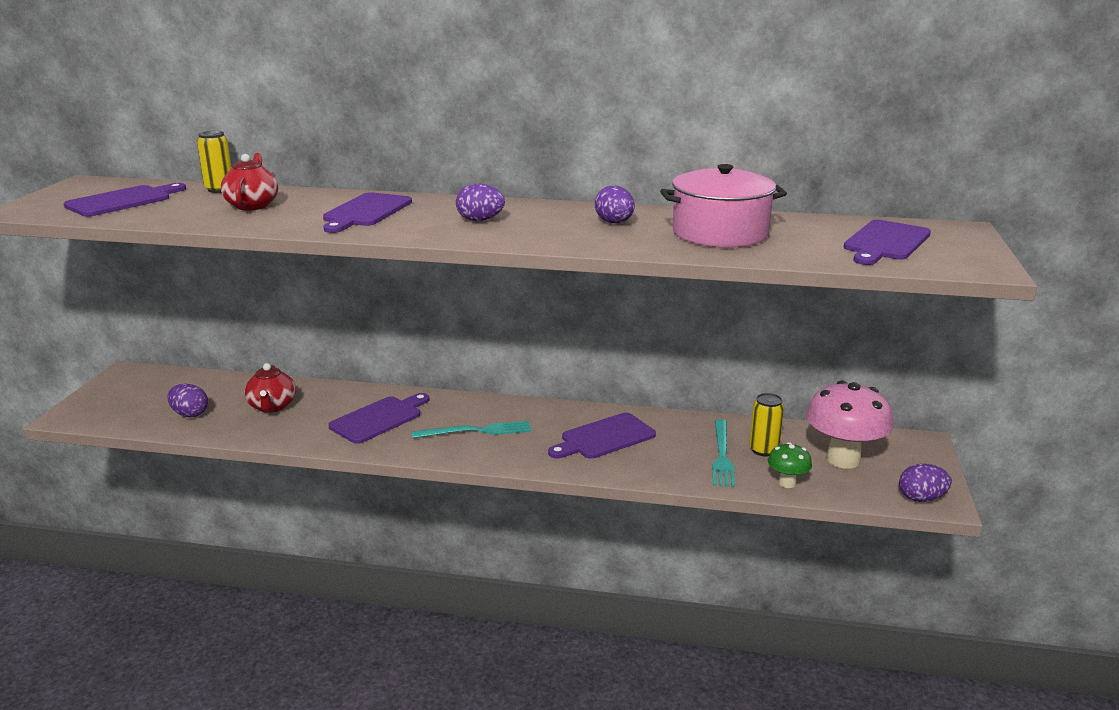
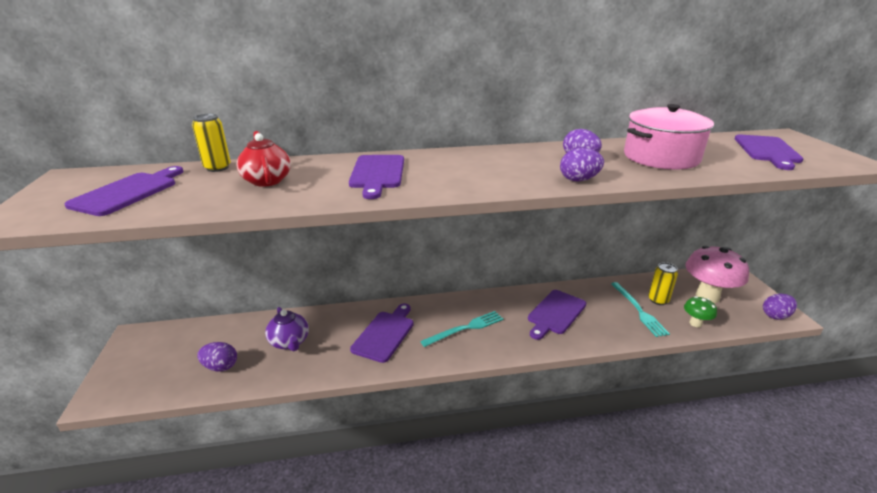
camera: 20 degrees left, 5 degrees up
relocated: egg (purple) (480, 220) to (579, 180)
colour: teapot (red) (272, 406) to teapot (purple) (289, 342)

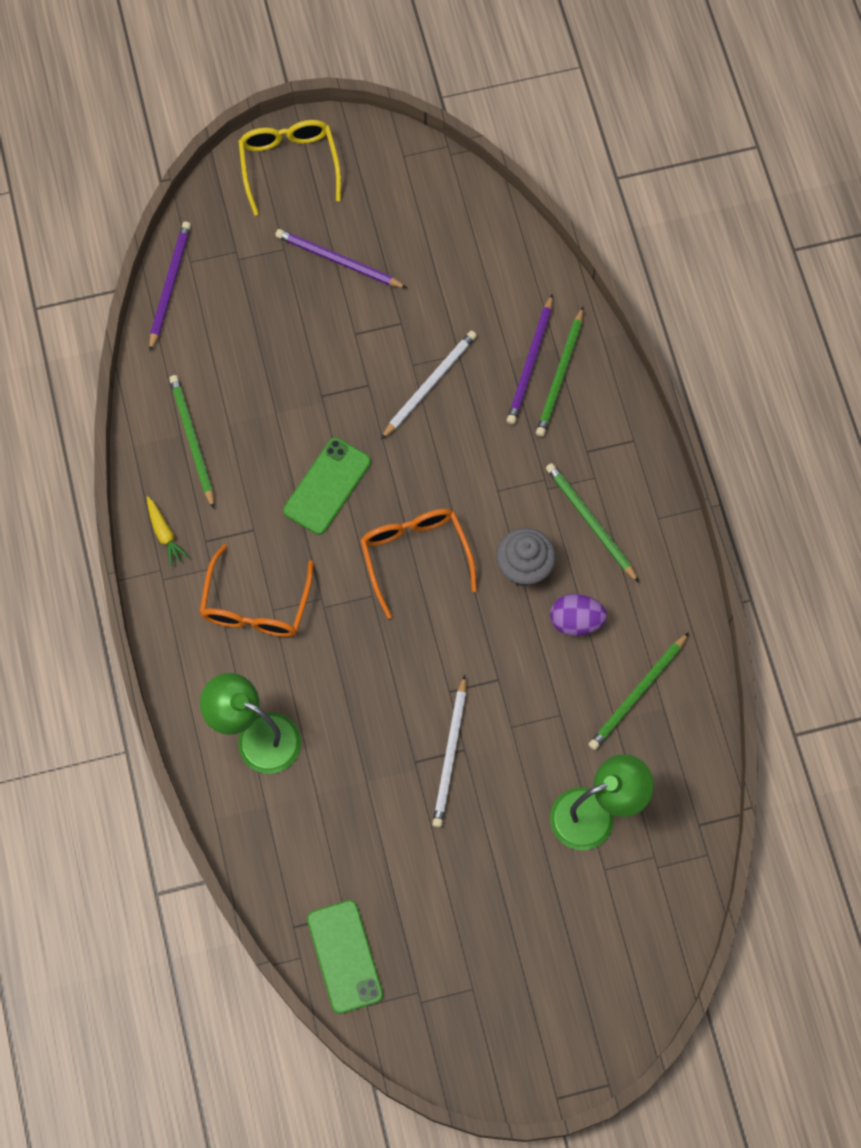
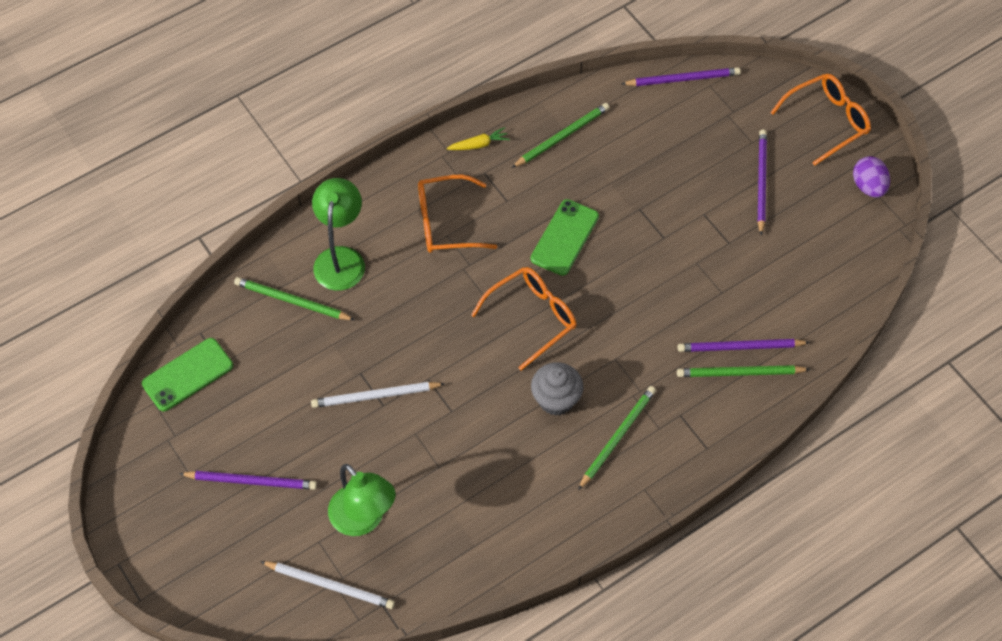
camera: 70 degrees right, 10 degrees down
appeared: pencil (purple) (251, 481)
relocated: pencil (white) (430, 384) to (330, 585); egg (purple) (576, 621) to (868, 186); pencil (green) (637, 693) to (292, 301)
colour: glasses (yellow) (289, 166) to glasses (orange) (826, 122)
spun: carrot (yellow) (164, 534) = (479, 144) 150 degrees counterclockwise; phone (green) (327, 486) = (564, 237) 75 degrees counterclockwise

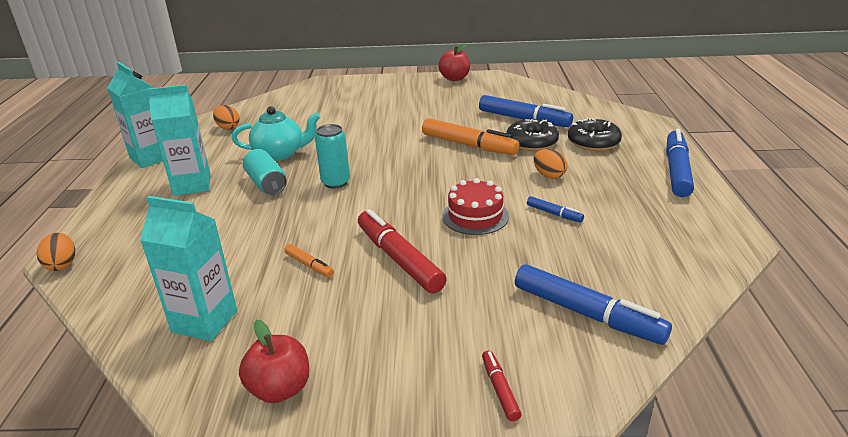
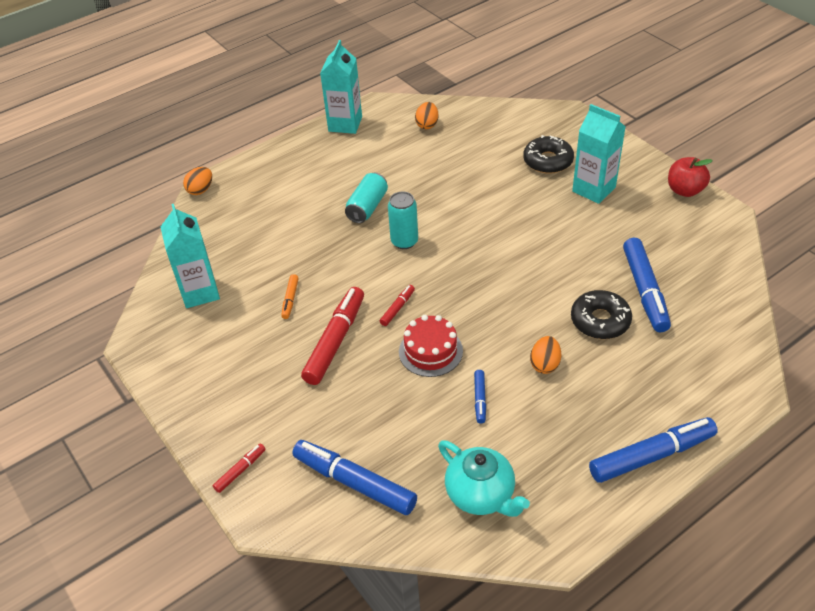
camera: 55 degrees right, 15 degrees up
missing: apple (red) (280, 389); marker (orange) (469, 145)
appeared: marker (red) (397, 308)
relocated: carton (turquoise) (192, 185) to (593, 189); teapot (turquoise) (280, 154) to (481, 494); donut (black) (593, 142) to (548, 161)
spun: marker (blue) (587, 314) = (354, 482) 120 degrees clockwise

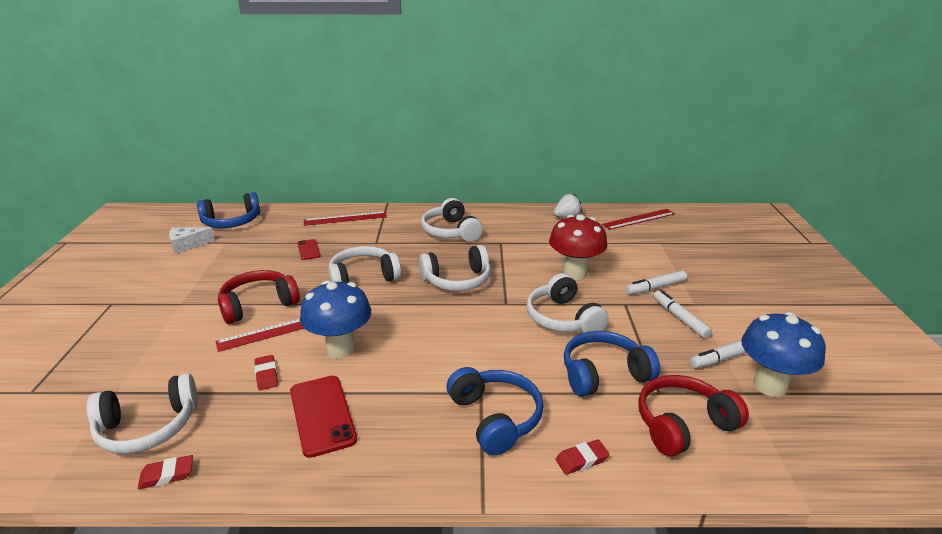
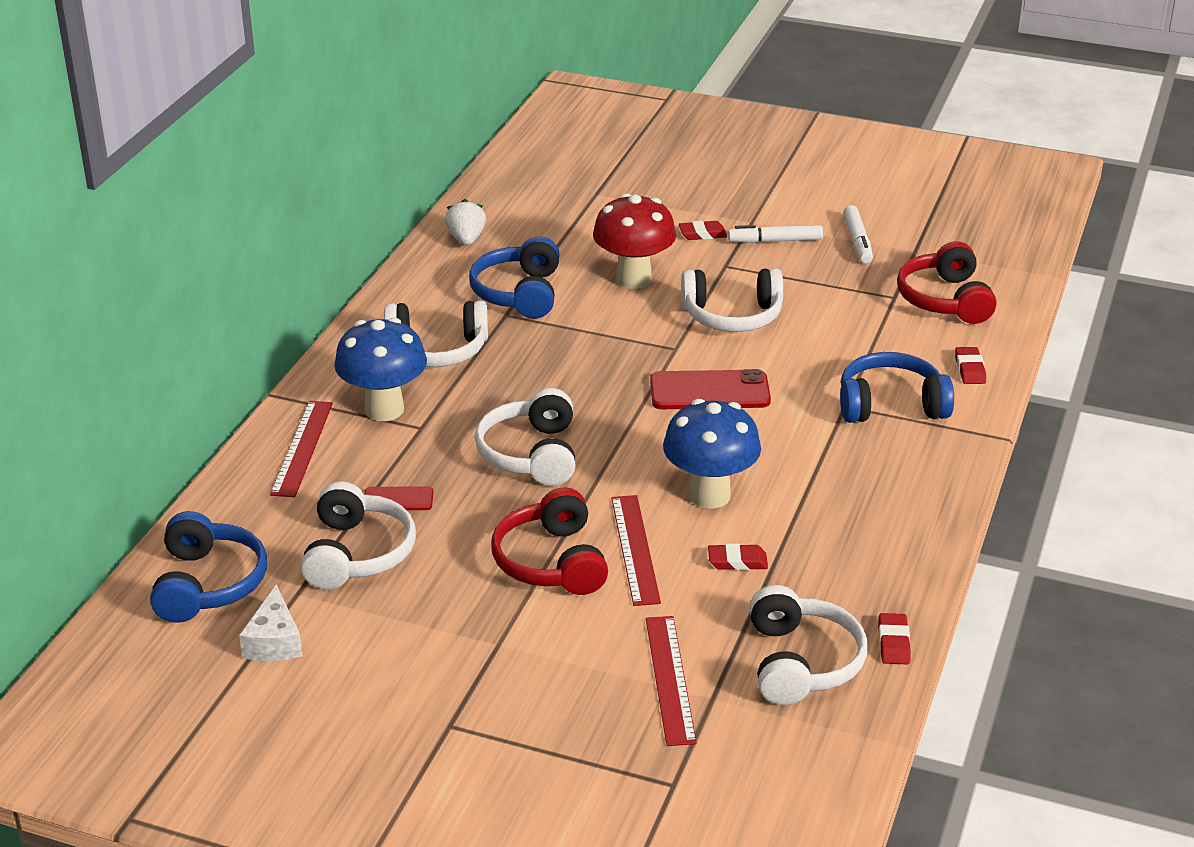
camera: 70 degrees left, 5 degrees up
relocated: phone (red) (322, 415) to (709, 391); headphones (white) (457, 280) to (357, 553); headphones (blue) (603, 374) to (519, 293); ruler (red) (638, 219) to (670, 679); mushroom (blue) (770, 386) to (384, 409)
exchanged: marker (white) (655, 287) to eraser (red) (702, 234)

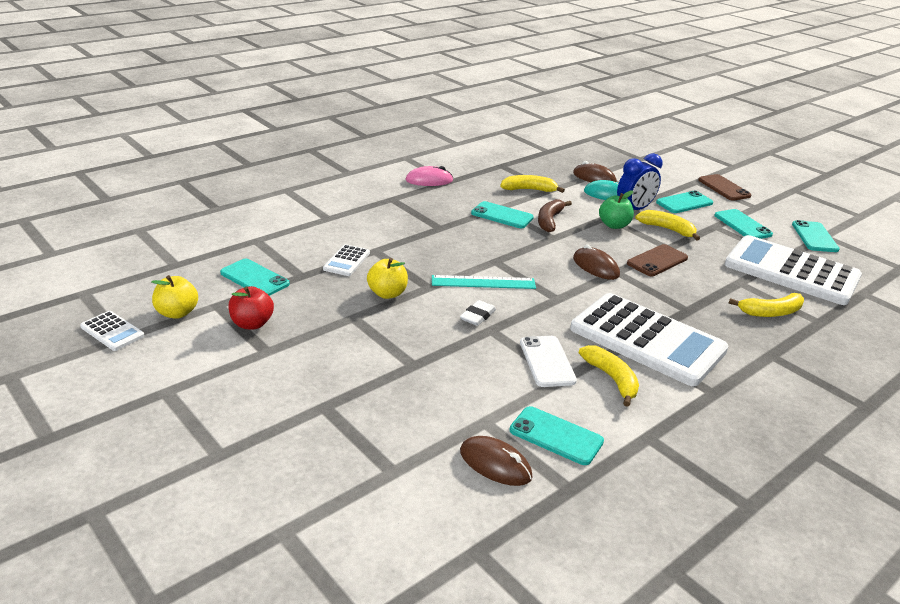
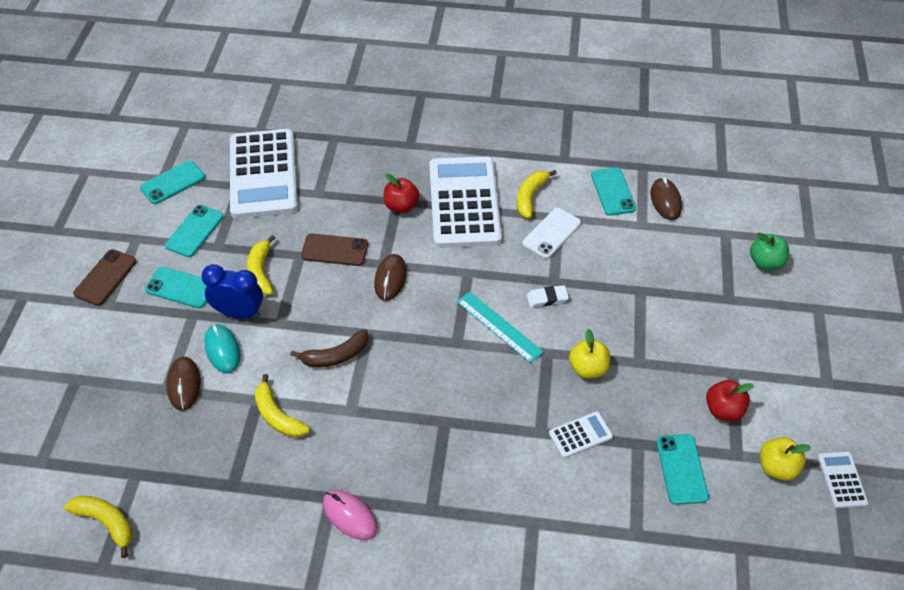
camera: 130 degrees left, 20 degrees up
missing: phone (turquoise) (502, 215)
appeared: apple (red) (401, 206)
relocated: apple (green) (614, 225) to (765, 262); banana (yellow) (770, 312) to (106, 522)

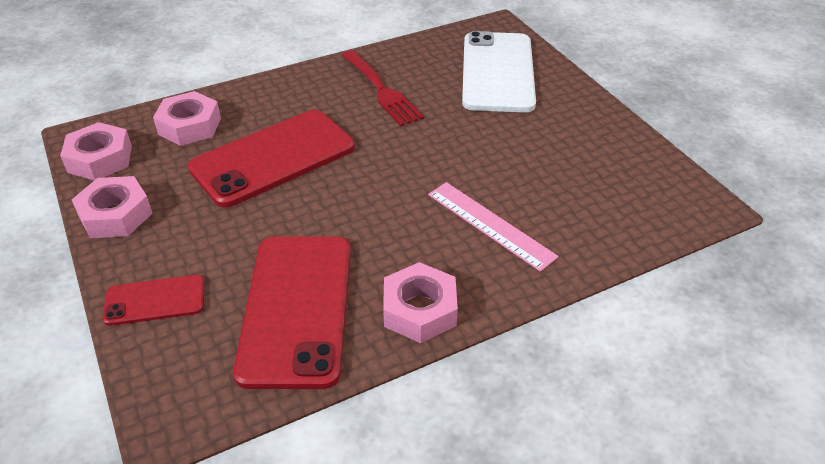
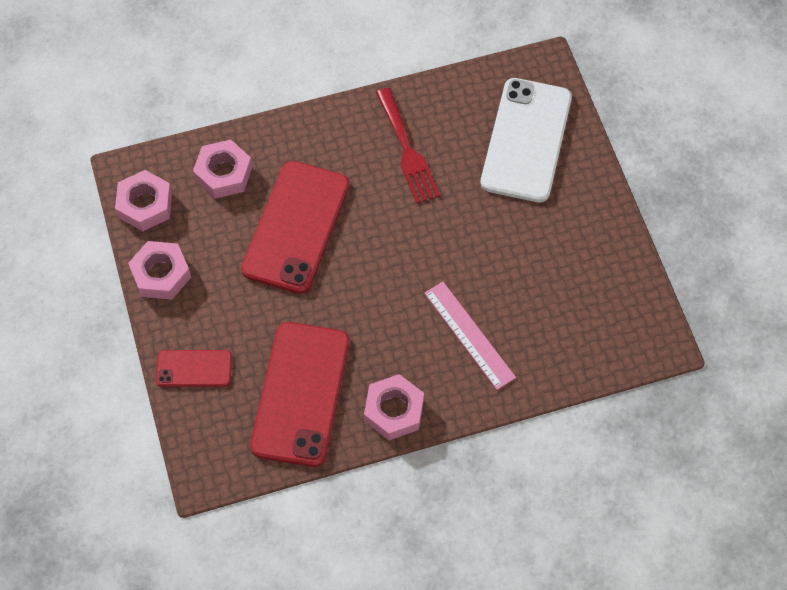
camera: 10 degrees right, 20 degrees up
spun: phone (red) (273, 158) = (296, 227) 45 degrees counterclockwise

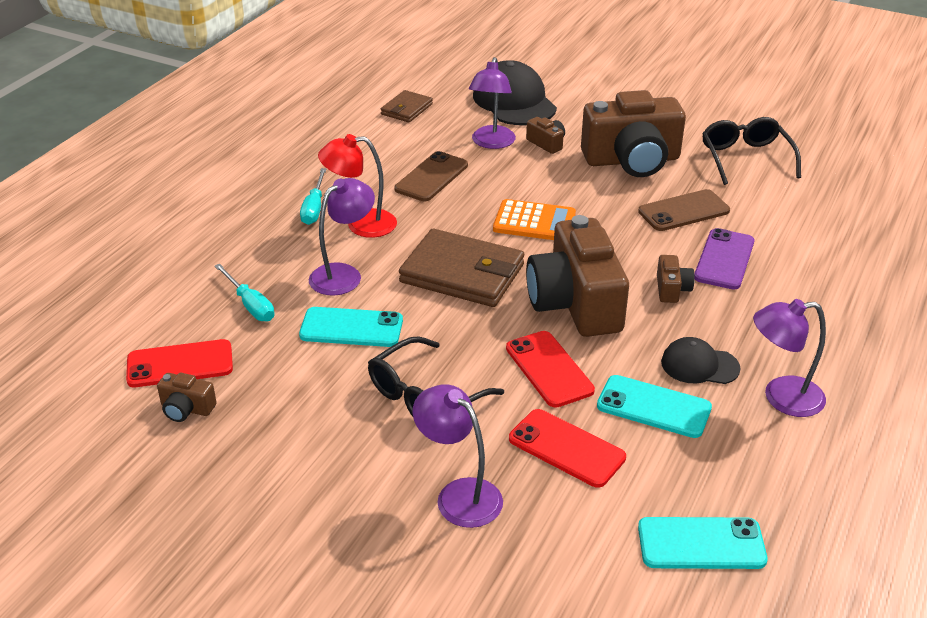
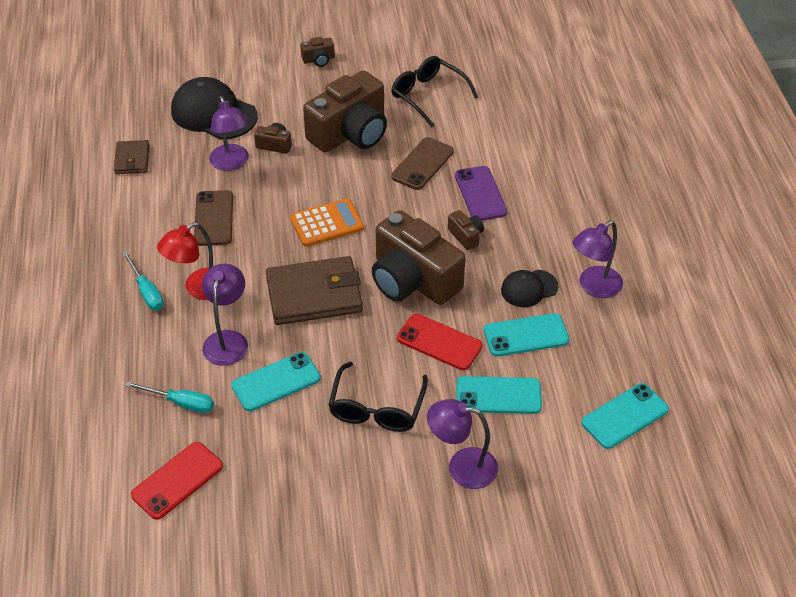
camera: 35 degrees left, 10 degrees up
relocated: camera (brown) (186, 409) to (318, 60)
colour: phone (red) (566, 448) to phone (turquoise) (498, 395)

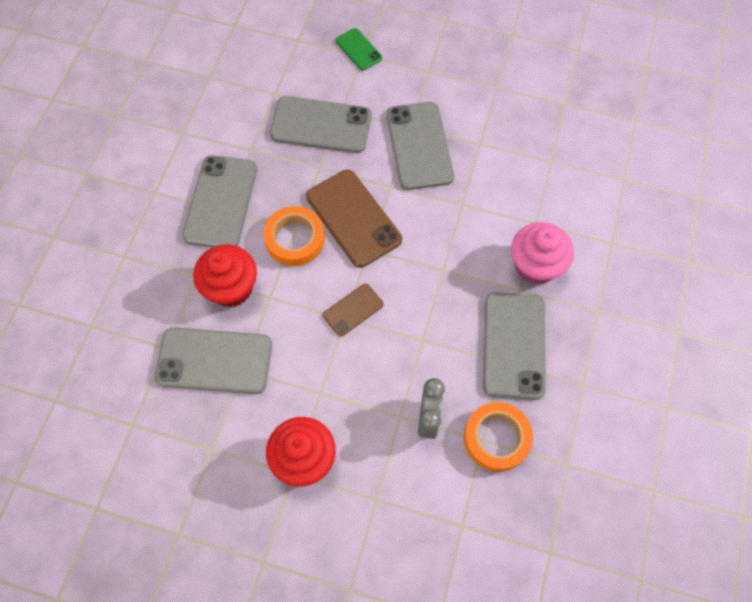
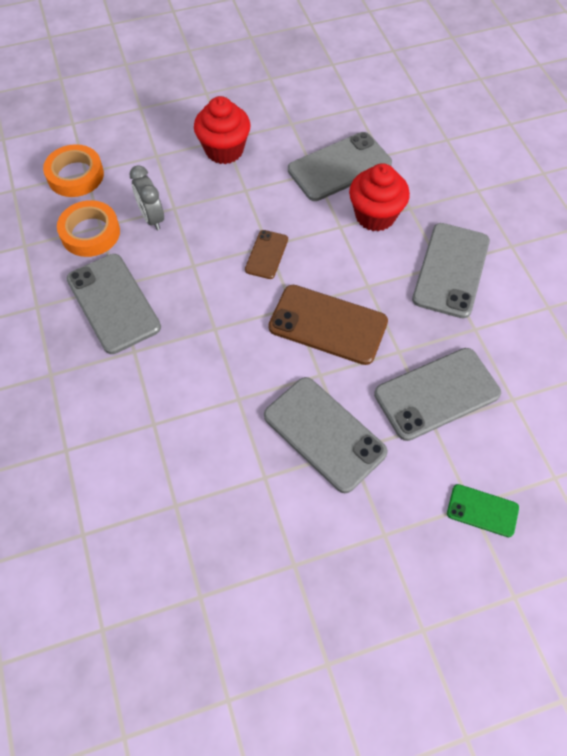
camera: 145 degrees right, 5 degrees down
missing: cupcake (pink) (535, 266)
relocated: tape (orange) (295, 239) to (75, 175)
spun: phone (grey) (220, 202) = (451, 270) 45 degrees clockwise

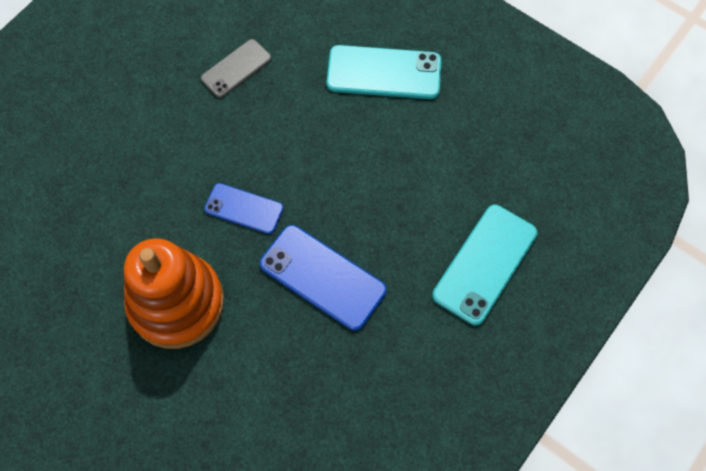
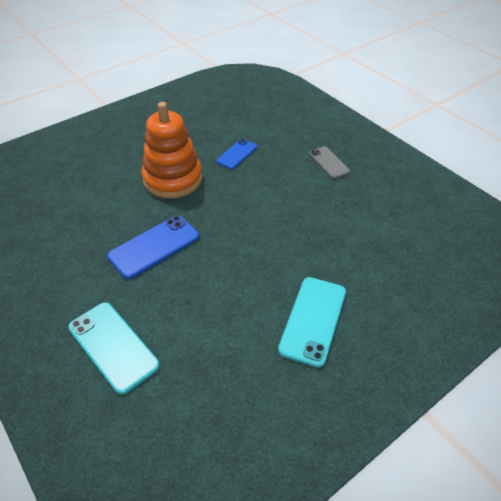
camera: 105 degrees right, 20 degrees down
relocated: phone (grey) (236, 68) to (328, 162); phone (blue) (244, 208) to (237, 154)

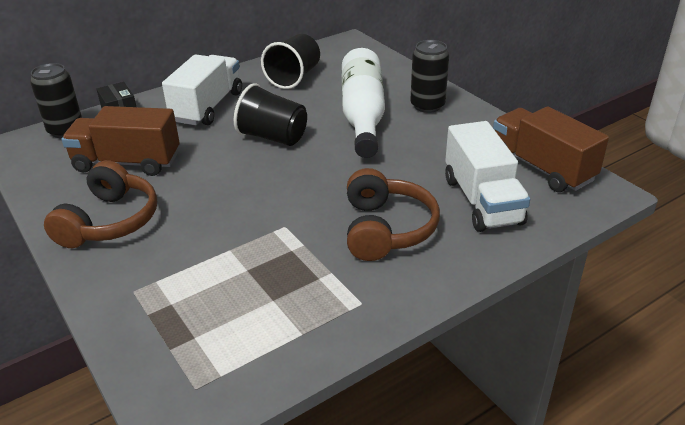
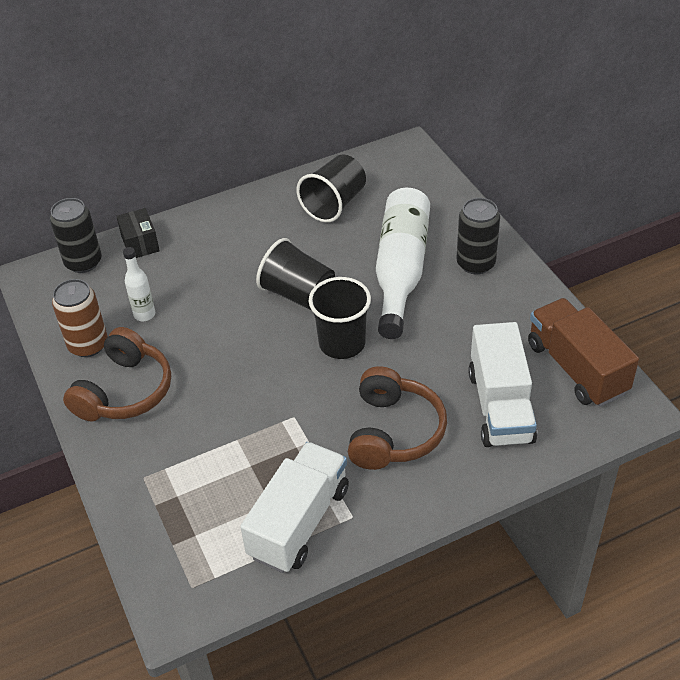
camera: 10 degrees right, 10 degrees up
appeared: can (brown) (88, 345); cup (black) (342, 343)
relocated: truck (white) (208, 107) to (299, 522)
exchanged: truck (brown) (127, 162) to bottle (white) (144, 314)

